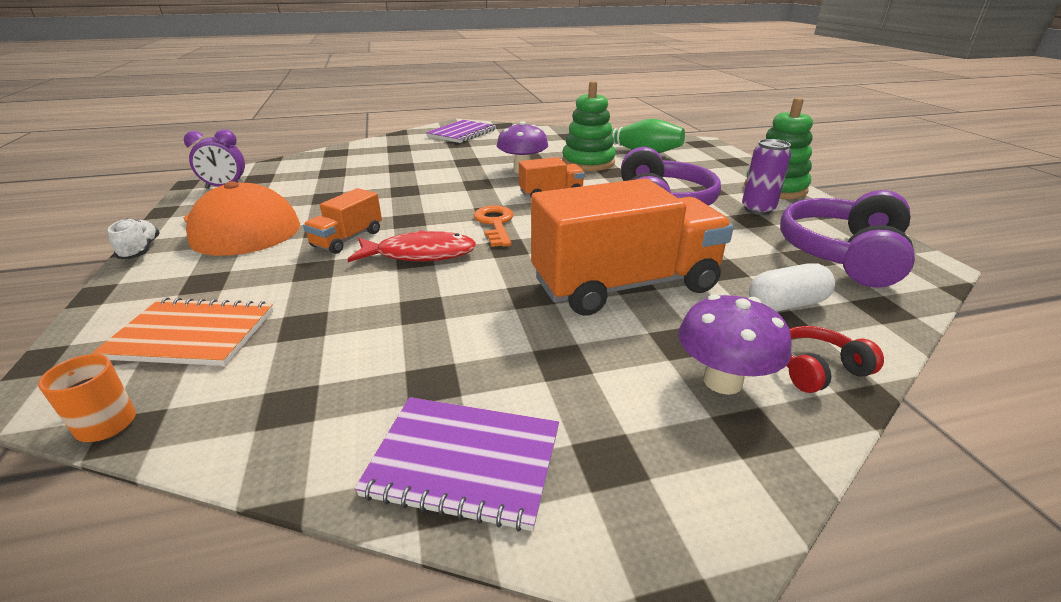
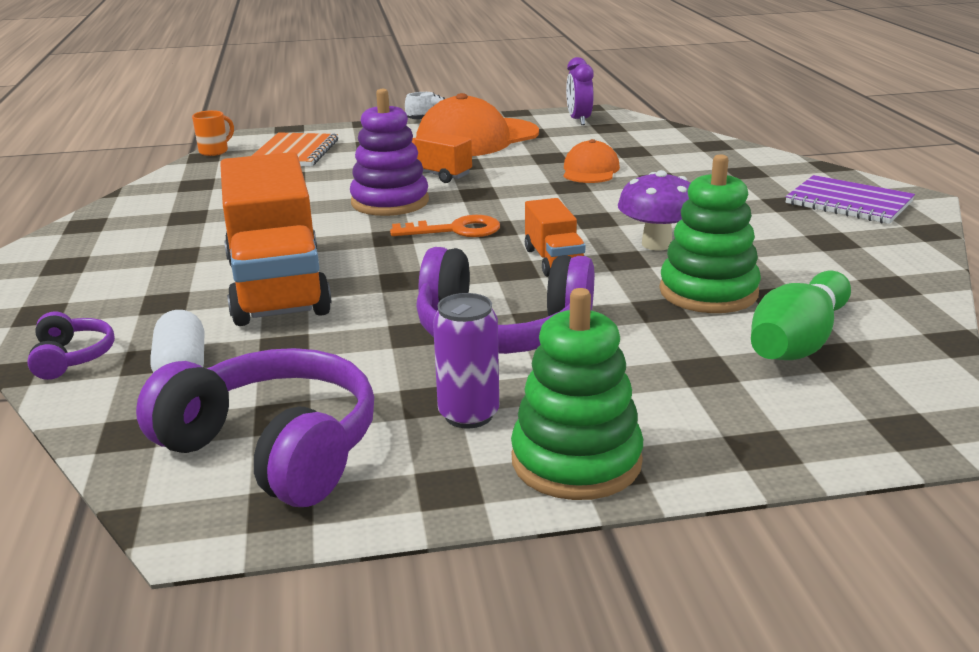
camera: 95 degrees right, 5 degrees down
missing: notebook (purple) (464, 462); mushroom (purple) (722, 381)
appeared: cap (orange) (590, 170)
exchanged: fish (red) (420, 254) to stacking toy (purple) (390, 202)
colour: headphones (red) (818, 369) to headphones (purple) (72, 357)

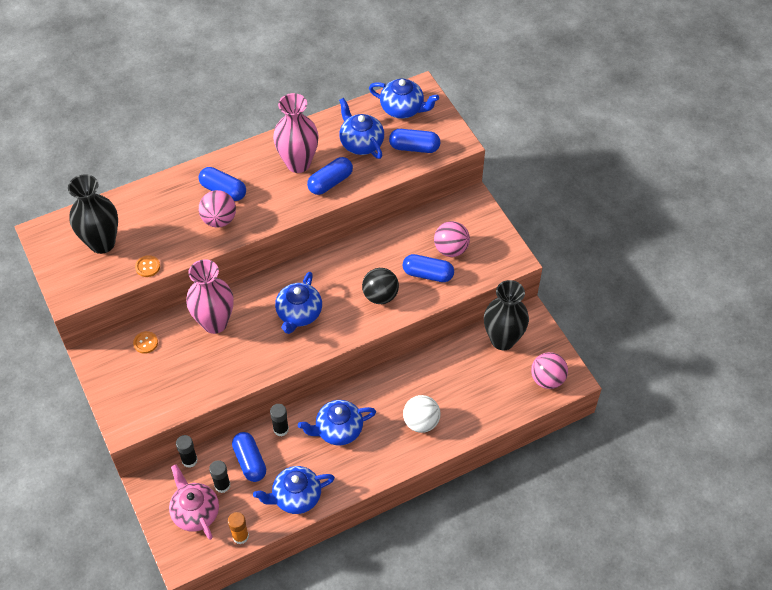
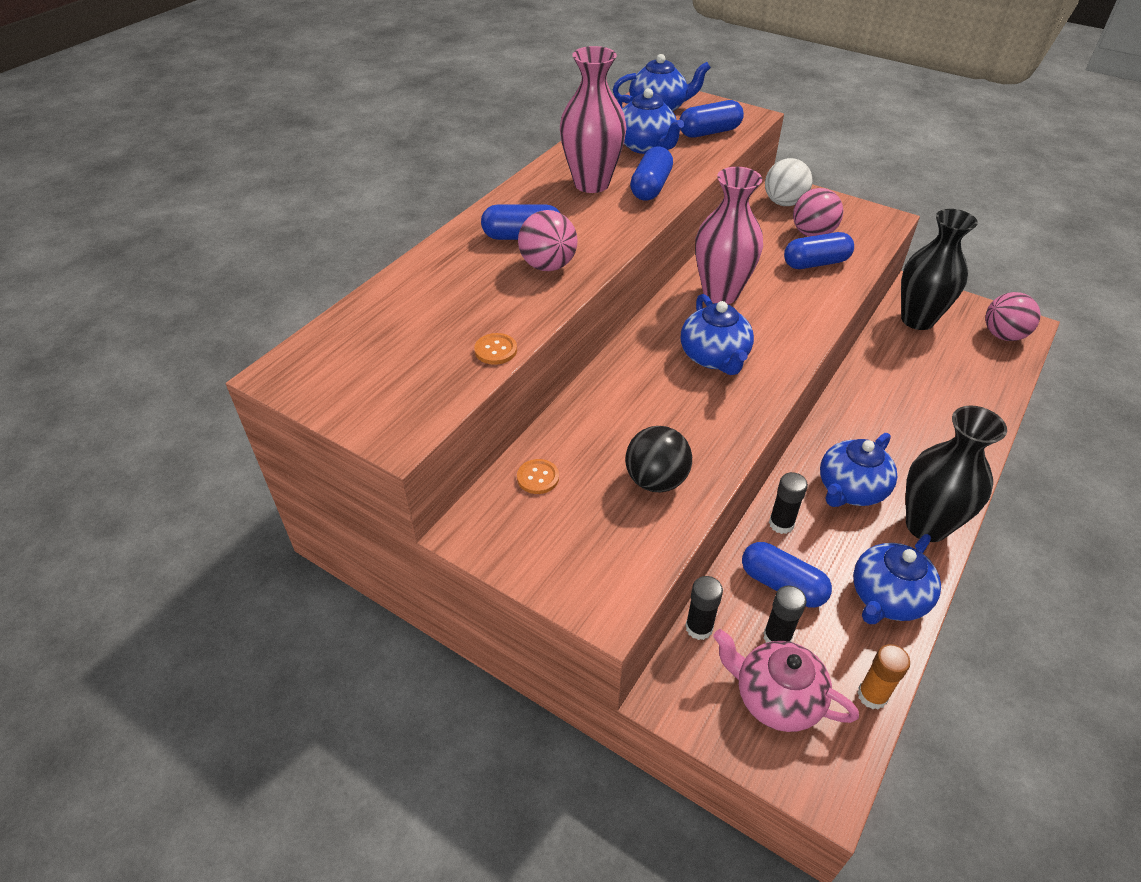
camera: 30 degrees left, 10 degrees down
relocated: vase (black) (102, 243) to (926, 525); vase (pink) (215, 322) to (720, 293); ball (black) (380, 296) to (656, 480); ball (white) (421, 422) to (784, 203)
spun: teapot (blue) (361, 143) = (646, 146) 150 degrees counterclockwise

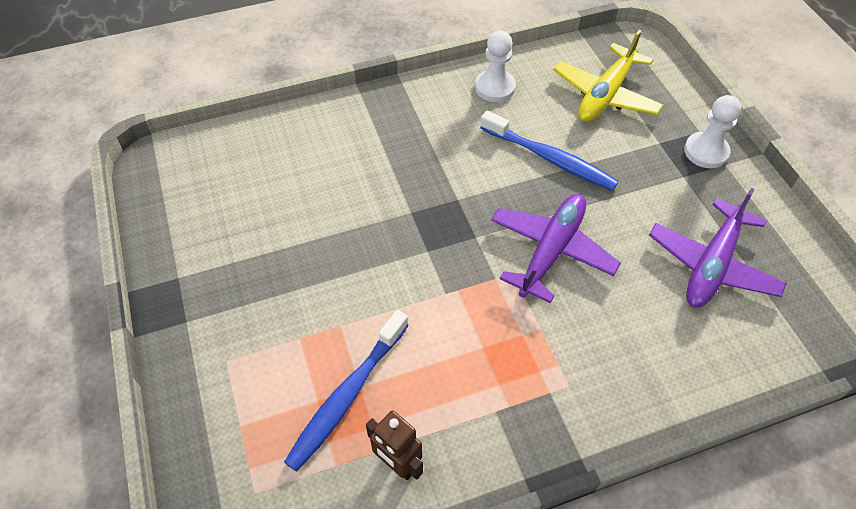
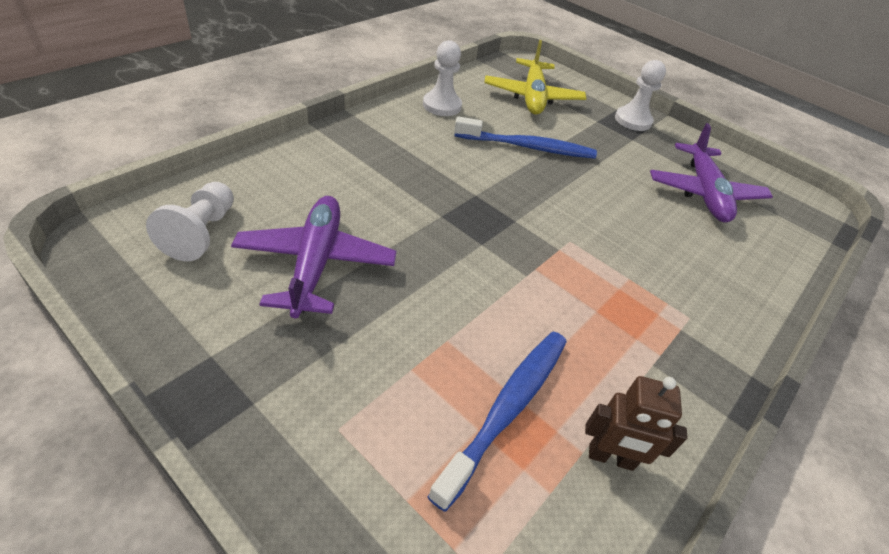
camera: 35 degrees left, 10 degrees down
appeared: pawn (white) (201, 233)
relocated: plane (purple) (551, 251) to (316, 263)
spun: toothbrush (blue) (347, 395) = (507, 409) 150 degrees counterclockwise

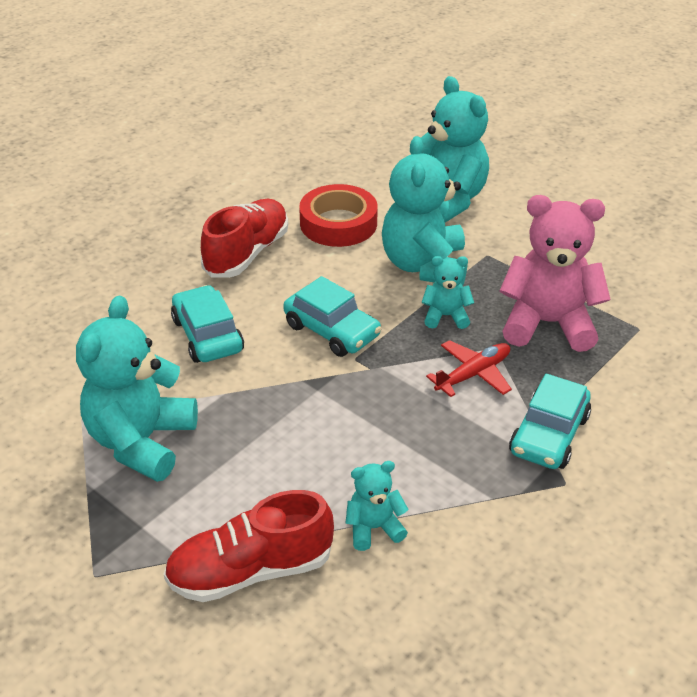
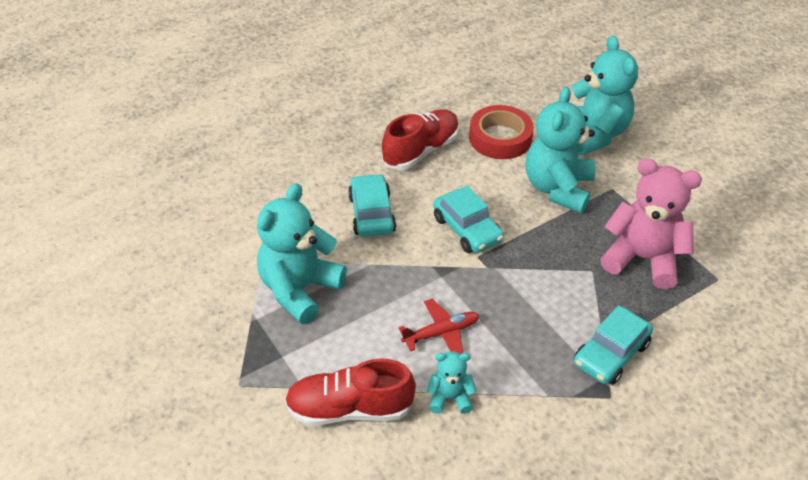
camera: 15 degrees right, 5 degrees up
missing: teddy bear (turquoise) (446, 316)
relocated: plane (red) (473, 374) to (441, 333)

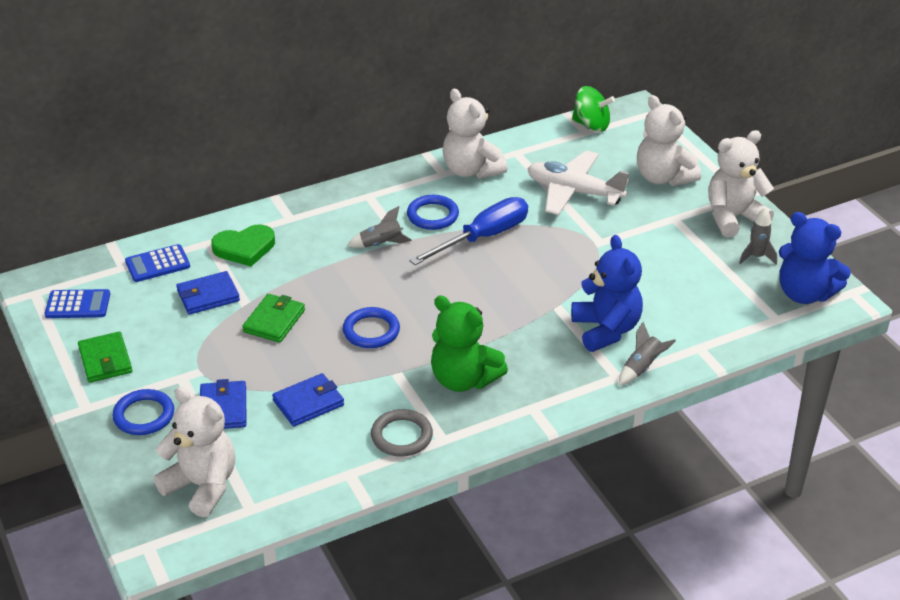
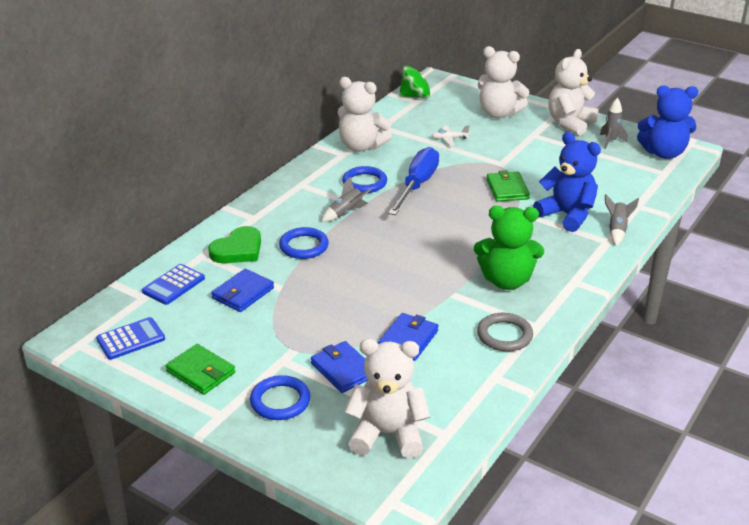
camera: 30 degrees left, 5 degrees down
relocated: wallet (green) (274, 321) to (507, 189); ring (blue) (371, 331) to (304, 246)
size: plane (white) (574, 192) = (449, 139) x0.44

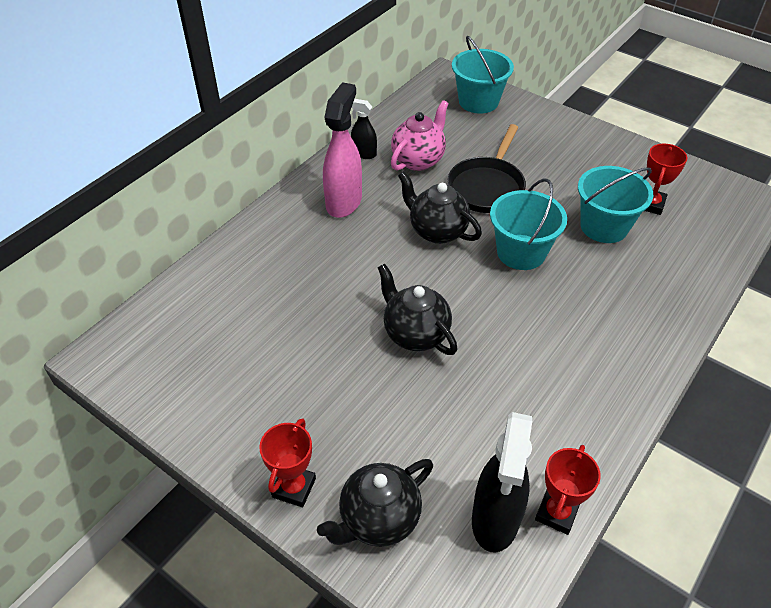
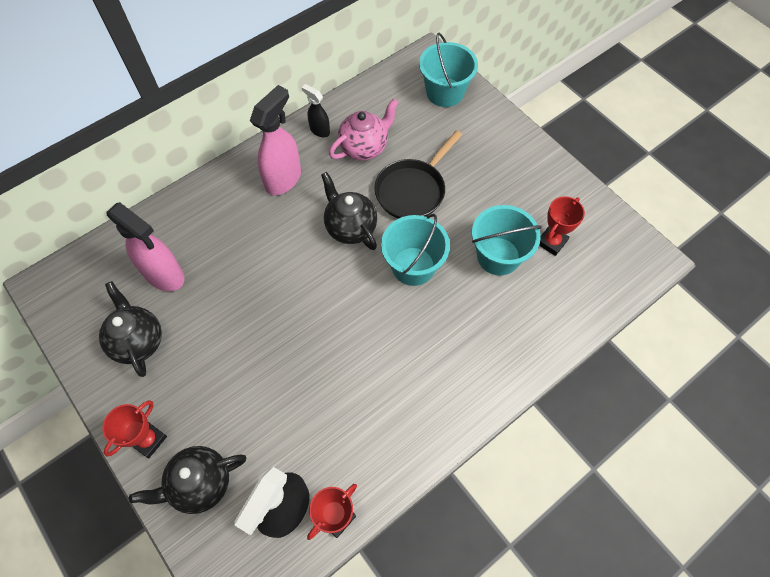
camera: 15 degrees right, 15 degrees up
appeared: spray bottle (pink) (165, 275)
relocated: teapot (black) (415, 334) to (138, 341)

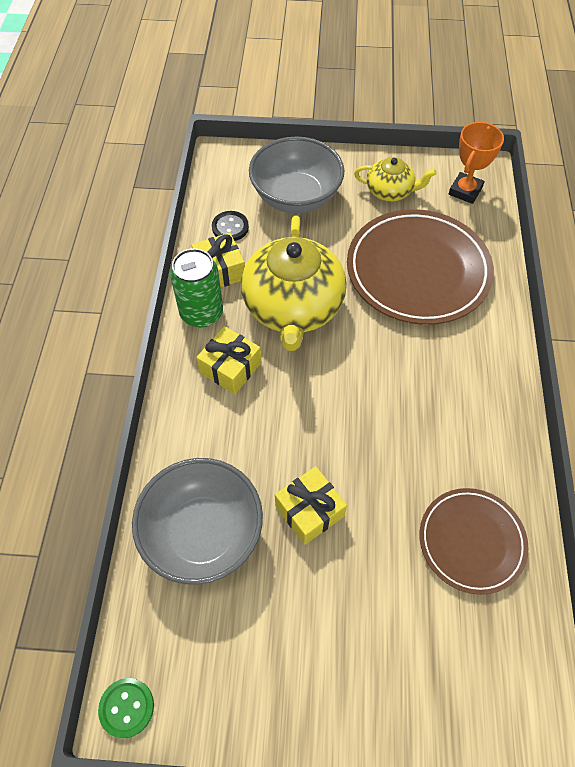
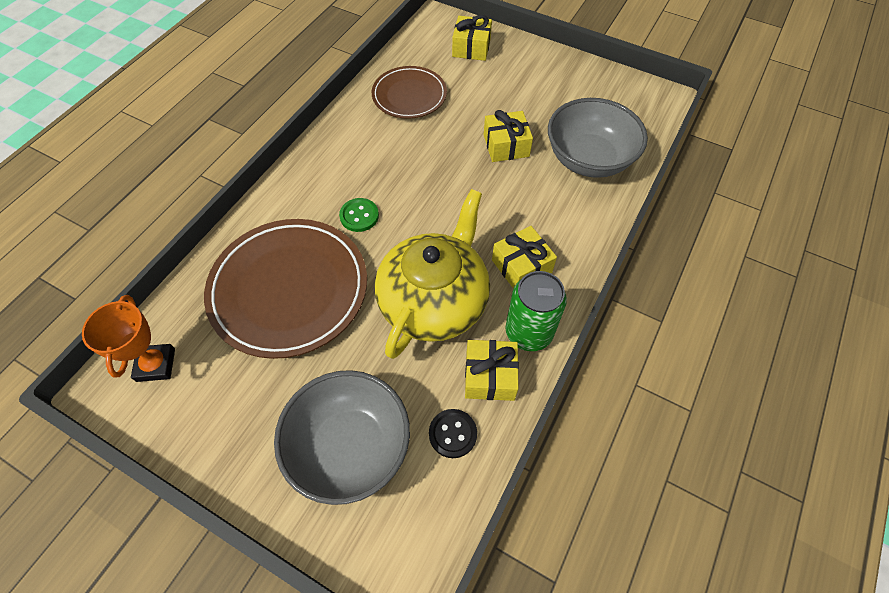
camera: 155 degrees left, 0 degrees up
missing: teapot (yellow) (390, 191)
appeared: gift (yellow) (471, 48)
relocated: button (green) (127, 707) to (359, 216)
spun: trophy (orange) (465, 191) = (156, 365) 60 degrees counterclockwise

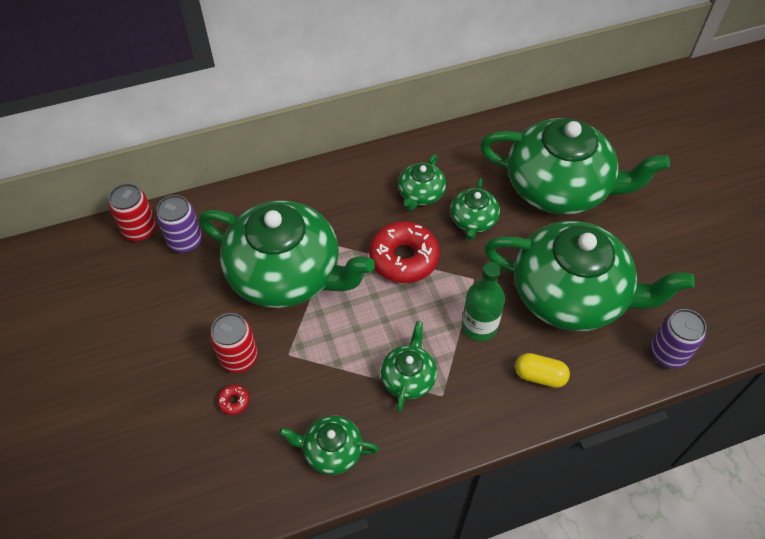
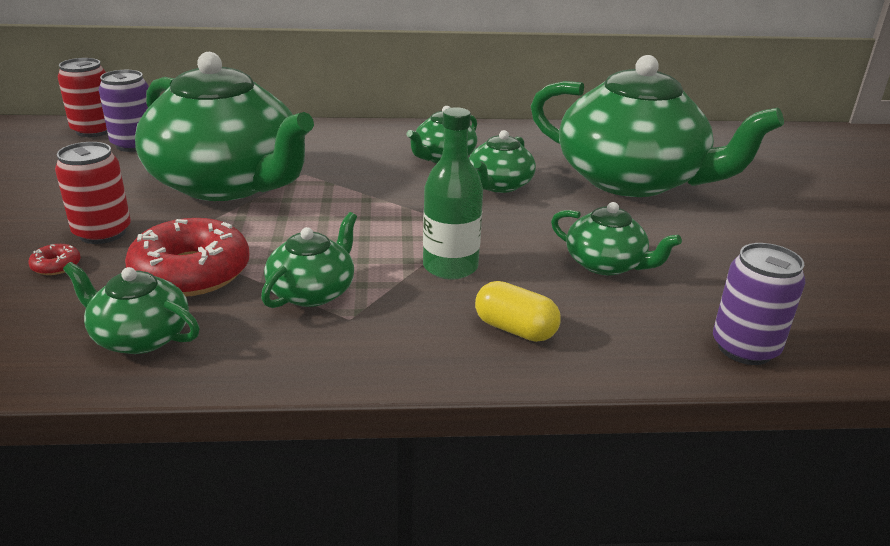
camera: 15 degrees right, 25 degrees down
relocated: donut (red) (404, 258) to (191, 272)
size: teapot (green) (571, 294) = (606, 264) x0.45

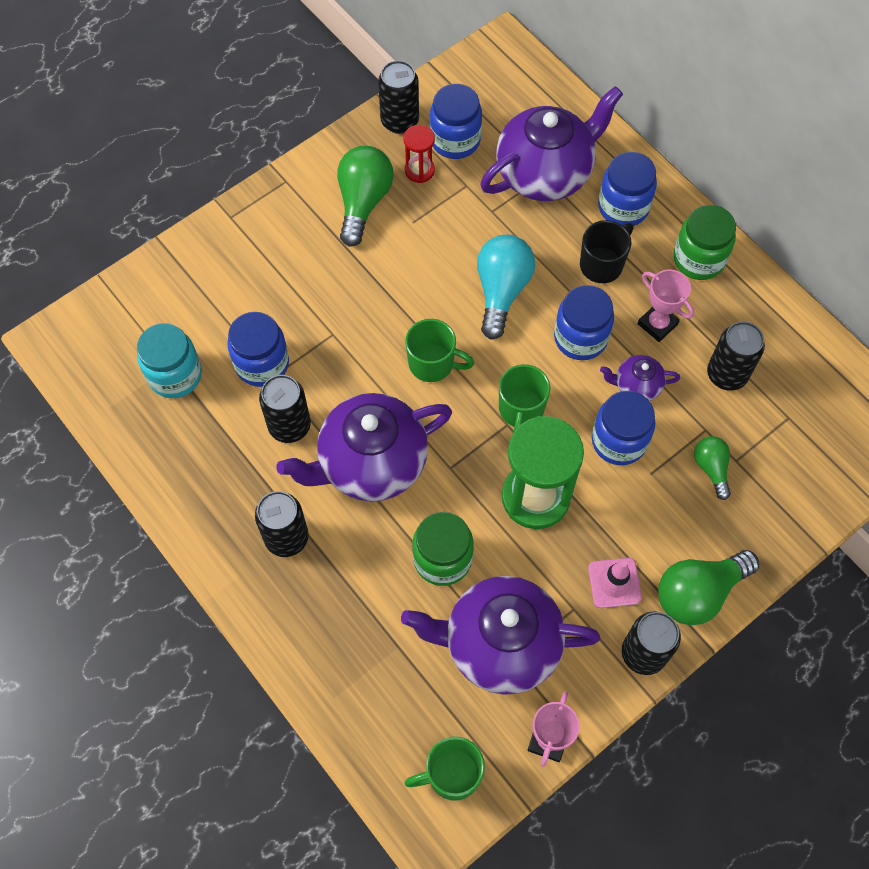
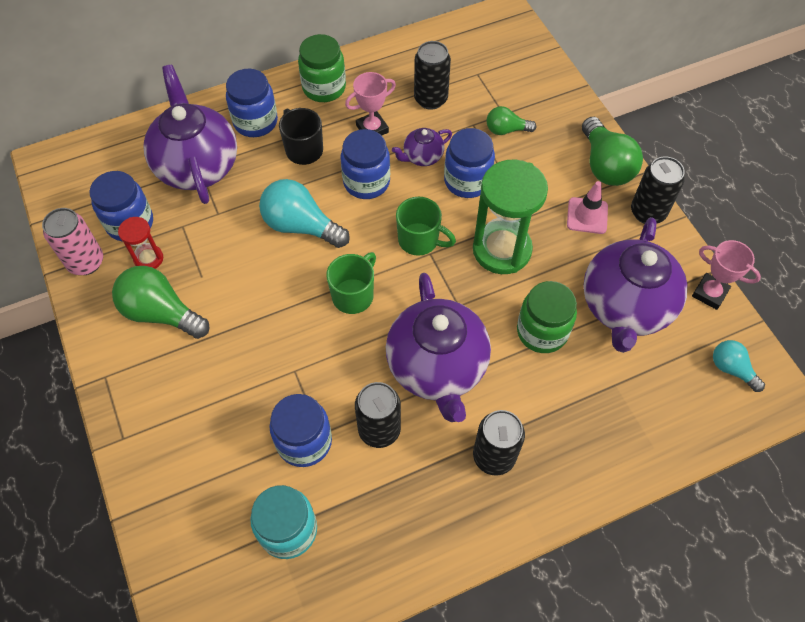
camera: 75 degrees left, 5 degrees down
exchanged: mug (green) (452, 774) to light bulb (turquoise) (731, 369)
colour: can (black) (399, 121) to can (pink) (86, 262)
spun: teapot (purple) (636, 386) = (422, 157) 45 degrees clockwise

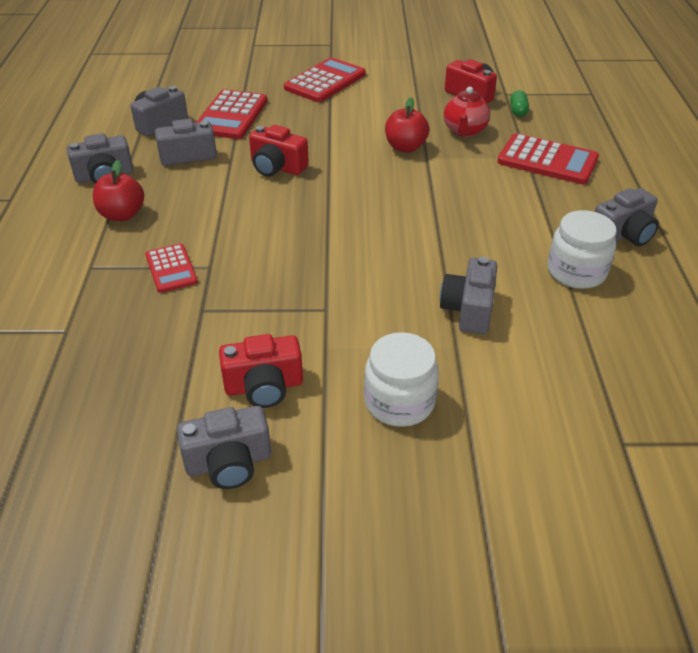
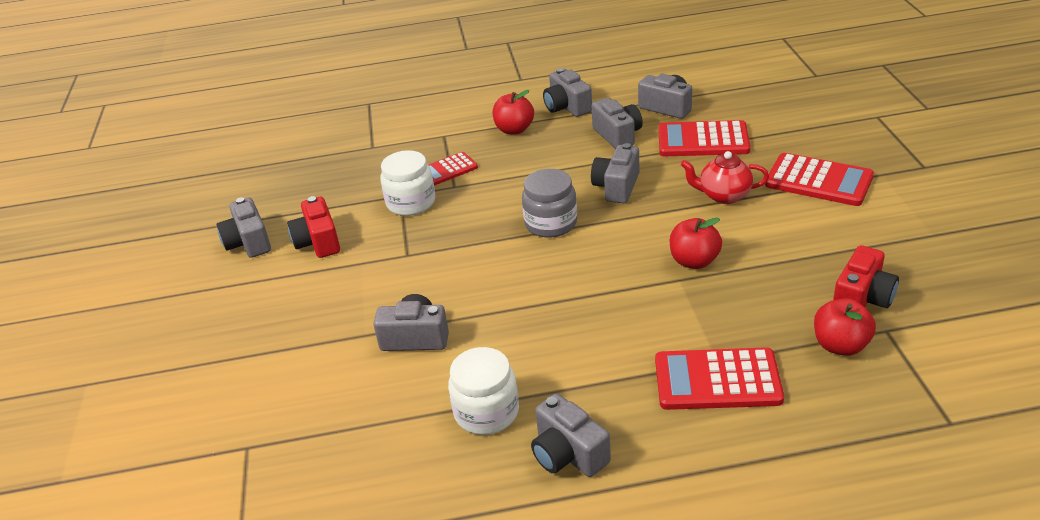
camera: 85 degrees right, 5 degrees down
appeared: jar (grey) (551, 223)
relocated: jar (white) (399, 402) to (411, 203); teapot (red) (464, 131) to (723, 195)
exchanged: capsule (green) (518, 111) to apple (red) (840, 345)
colour: camera (red) (277, 167) to camera (grey) (617, 187)
spun: calculator (red) (547, 160) = (717, 380) 75 degrees clockwise

